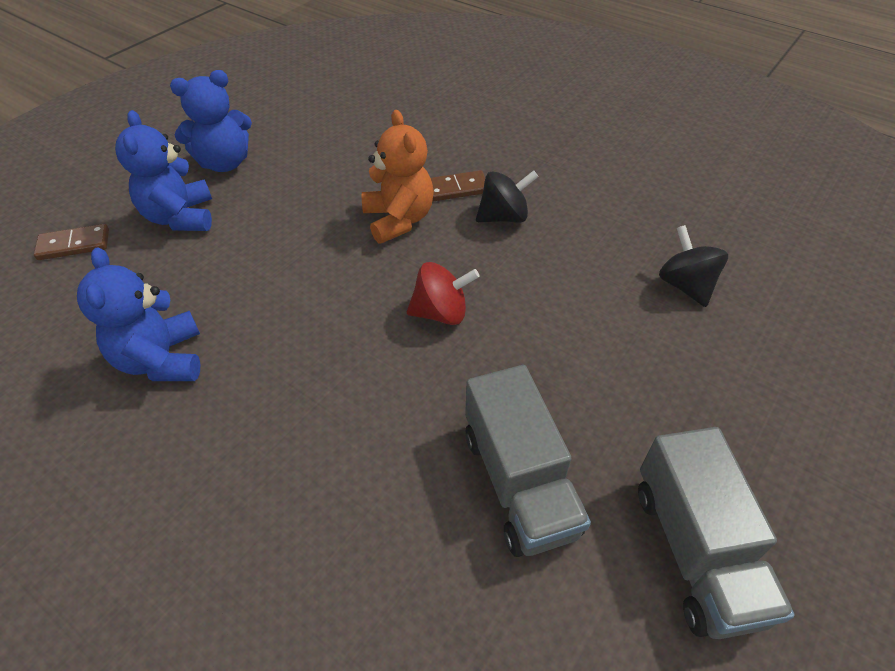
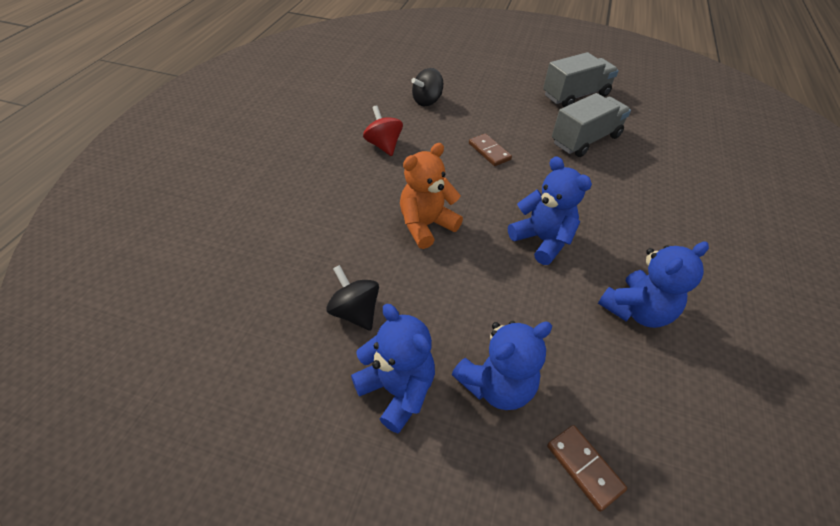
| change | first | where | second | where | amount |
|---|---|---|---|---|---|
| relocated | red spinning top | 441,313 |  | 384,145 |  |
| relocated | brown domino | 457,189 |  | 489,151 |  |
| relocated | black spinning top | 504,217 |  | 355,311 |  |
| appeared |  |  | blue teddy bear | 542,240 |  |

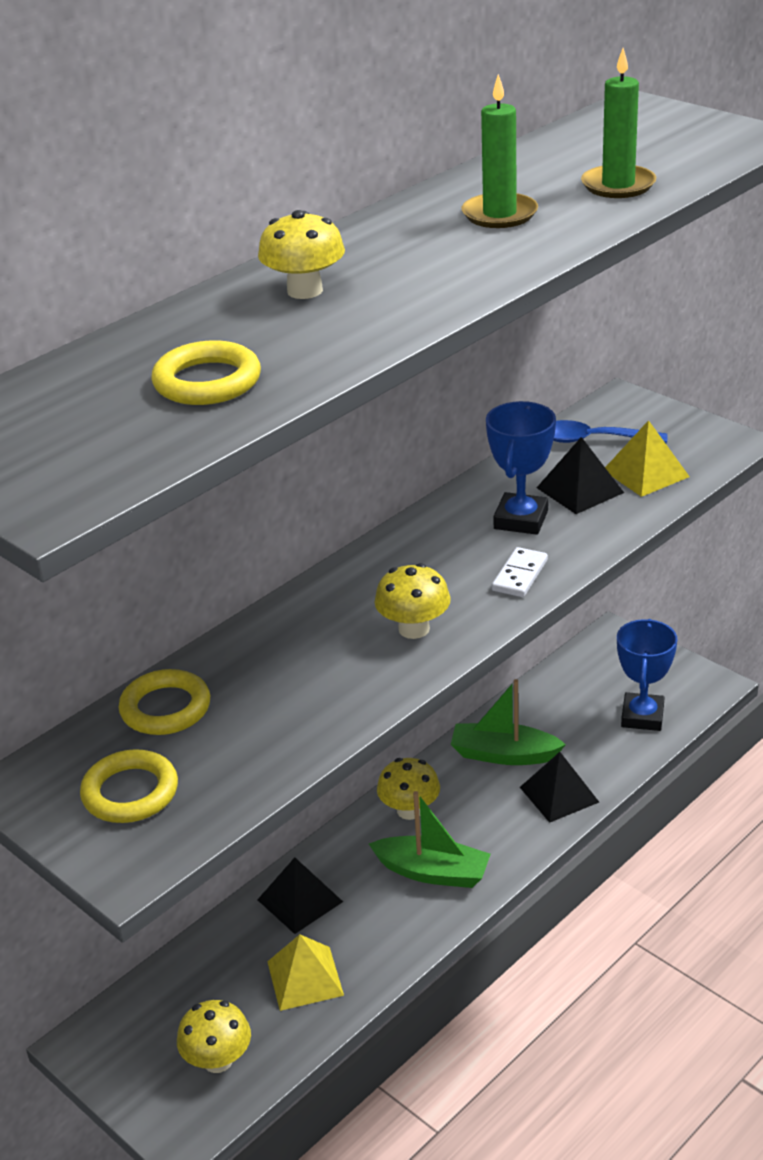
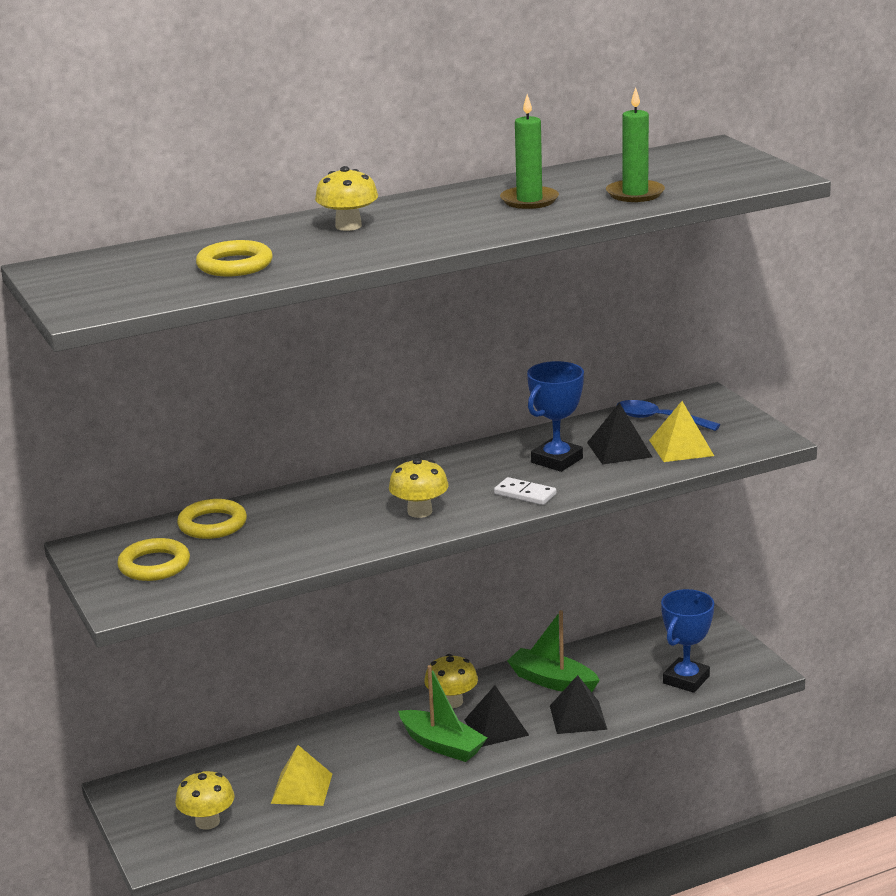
| change | first | where | second | where | amount |
|---|---|---|---|---|---|
| relocated | black pyramid | 300,900 |  | 496,727 |  |
| spun | white domino | 519,575 |  | 525,494 | 75 degrees clockwise |

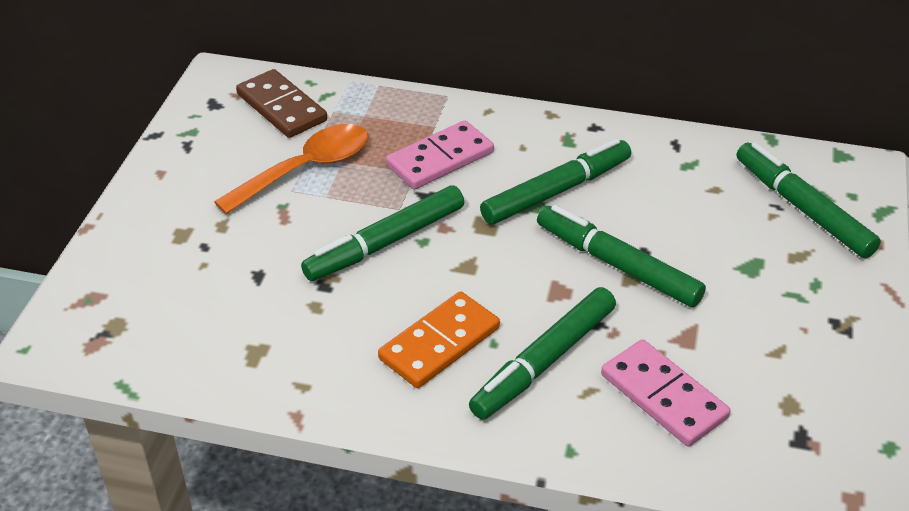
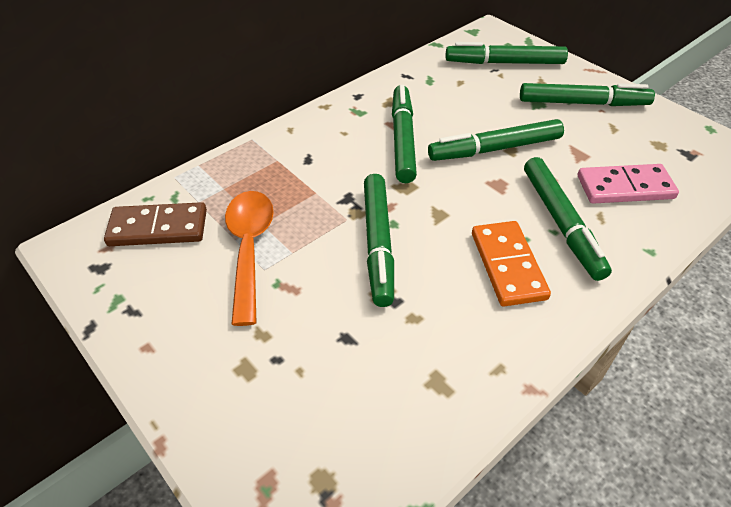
| change | first | where | second | where | amount |
|---|---|---|---|---|---|
| missing | pink domino | 440,159 |  |  |  |
| appeared |  |  | green marker | 583,103 |  |

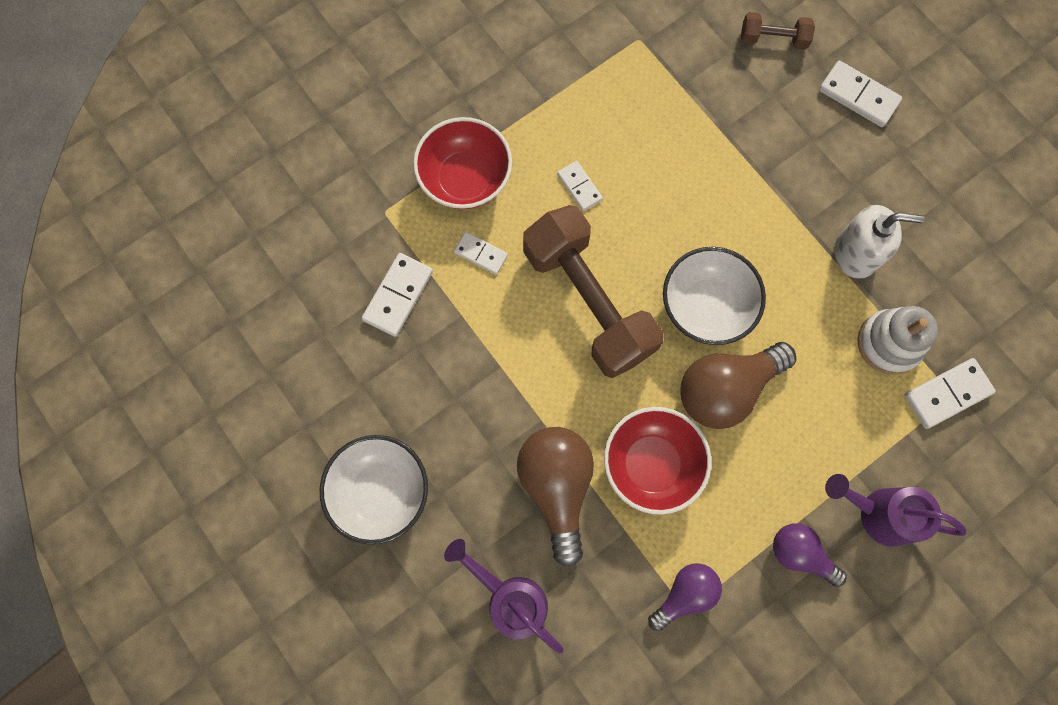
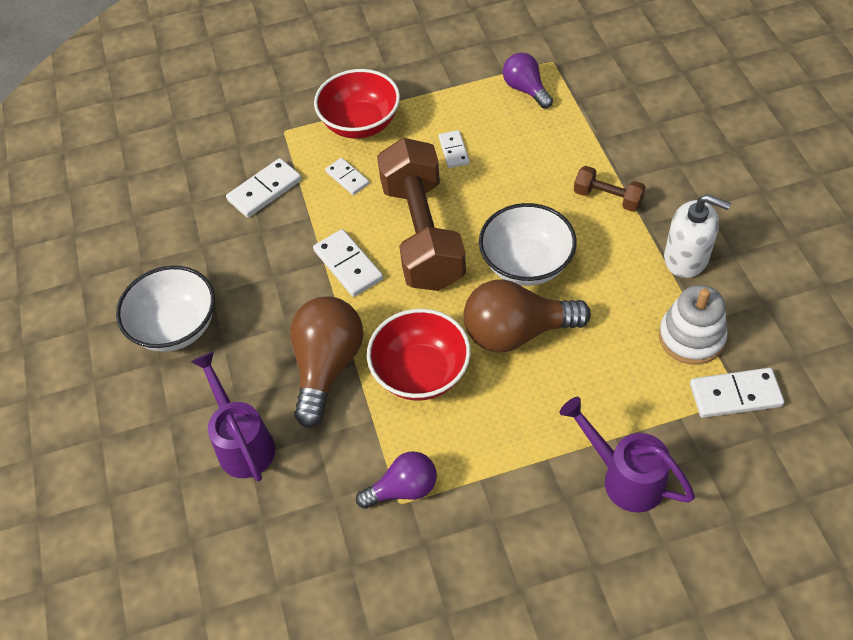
| change | first | where | second | where | amount |
|---|---|---|---|---|---|
| relocated | brown dumbbell | 773,39 |  | 607,198 |  |
| relocated | purple light bulb | 800,554 |  | 526,89 |  |
| relocated | white domino | 858,96 |  | 348,265 |  |

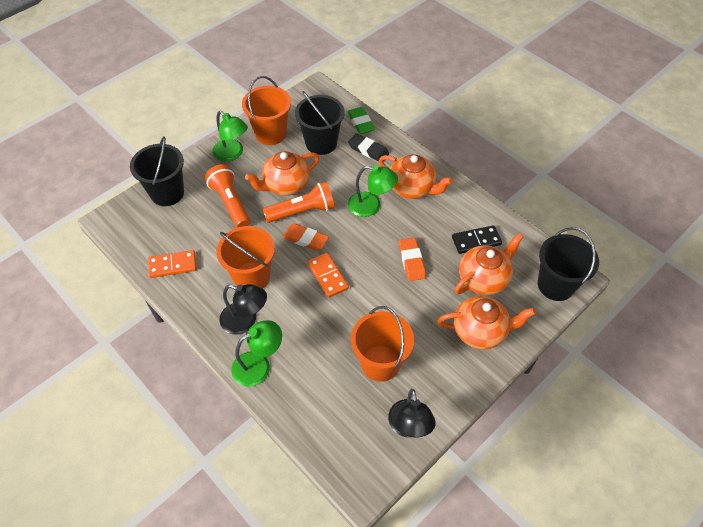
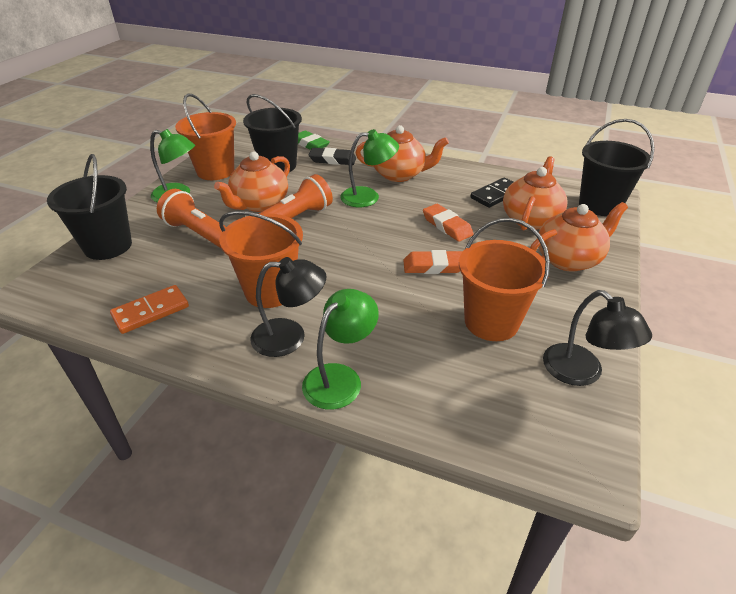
| change | first | where | second | where | amount |
|---|---|---|---|---|---|
| relocated | orange eraser | 305,239 |  | 434,266 |  |
| missing | orange domino | 328,276 |  |  |  |

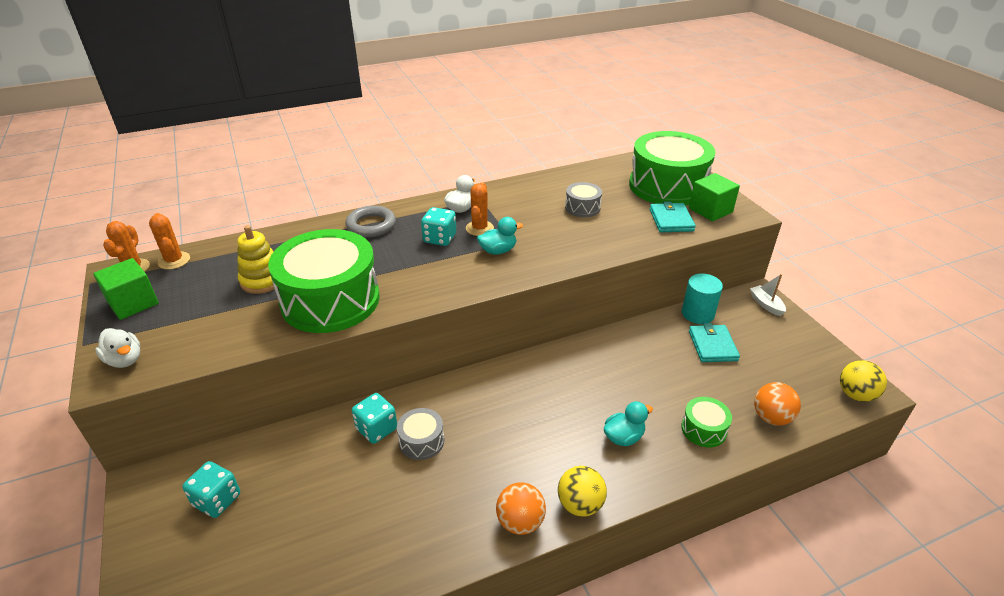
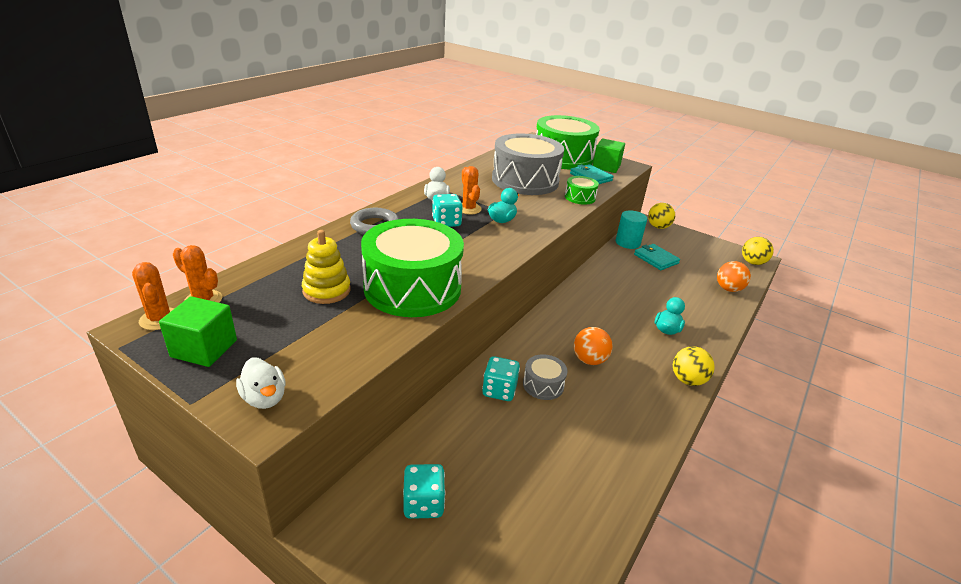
| change | first | where | second | where | amount |
|---|---|---|---|---|---|
| spun | white duck | 125,360 |  | 264,398 | 45 degrees clockwise |
| relocated | orange ball | 520,522 |  | 589,360 |  |
| size | grey drum | 582,207 |  | 525,180 | x2.28 |
| relocated | green drum | 703,429 |  | 580,197 |  |
| exchanged | white boat | 766,304 | yellow ball | 658,227 |  |

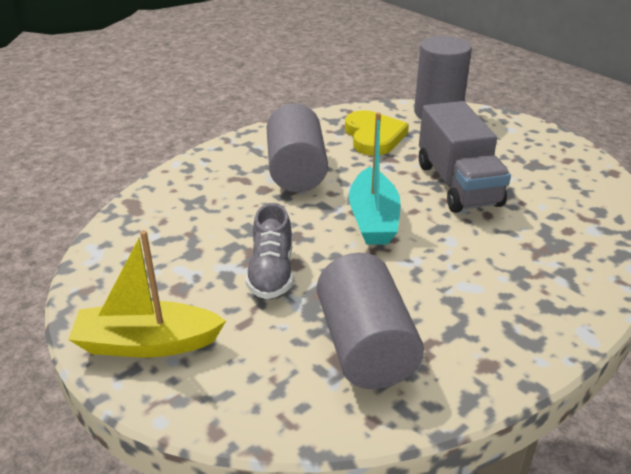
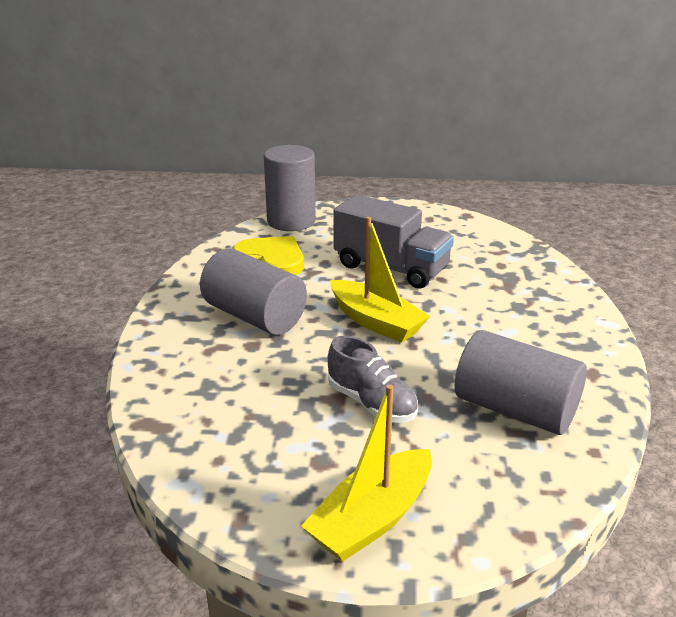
| change | first | where | second | where | amount |
|---|---|---|---|---|---|
| colour | turquoise boat | 373,219 | yellow boat | 376,322 |  |

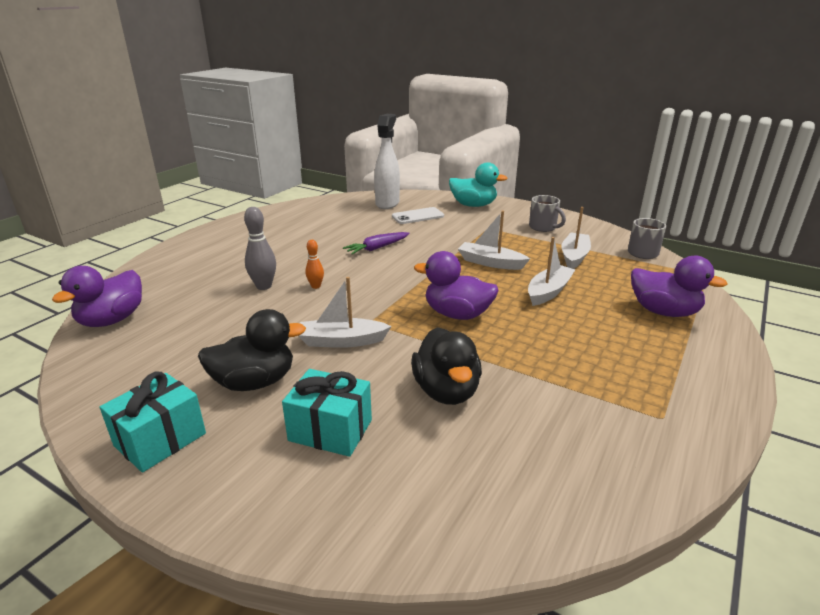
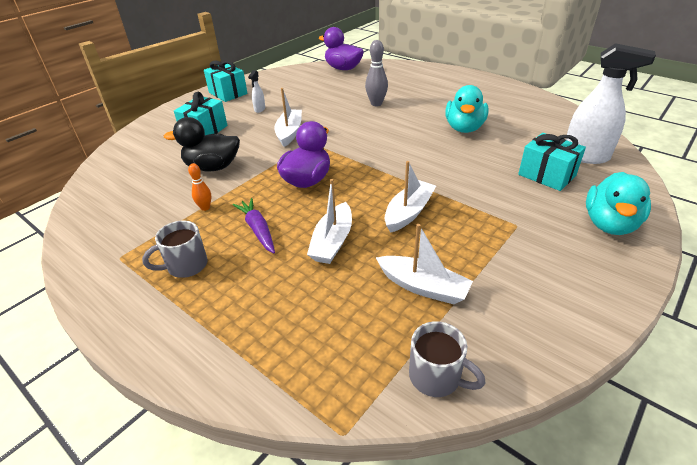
| change | first | where | second | where | amount |
|---|---|---|---|---|---|
| exchanged | black duck | 255,382 | white spray bottle | 259,109 |  |
| relocated | orange bowling pin | 316,286 |  | 205,208 |  |
| relocated | purple carrot | 377,248 |  | 258,230 |  |
| exchanged | white phone | 417,216 | turquoise gift | 547,175 |  |
| spun | white boat | 548,292 |  | 332,242 | 60 degrees clockwise |
| relocated | grey mug | 543,227 |  | 185,266 |  |
| missing | purple duck | 663,312 |  |  |  |
| appeared |  |  | turquoise duck | 464,128 |  |

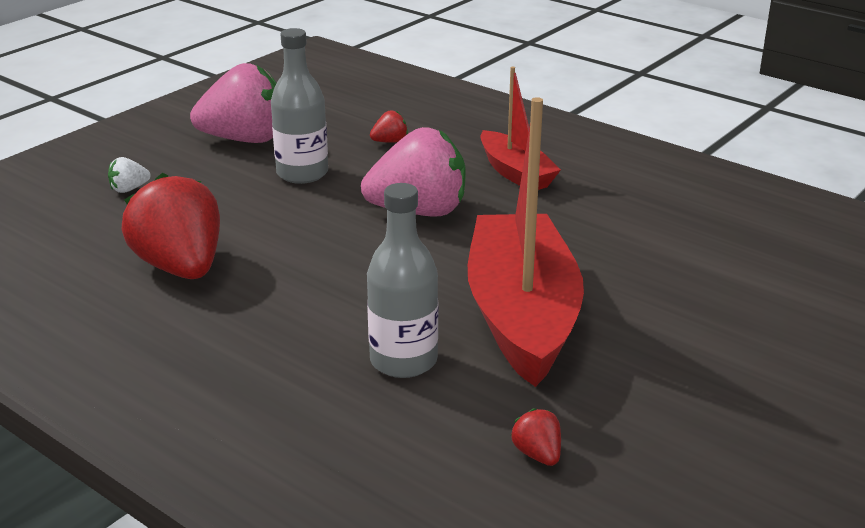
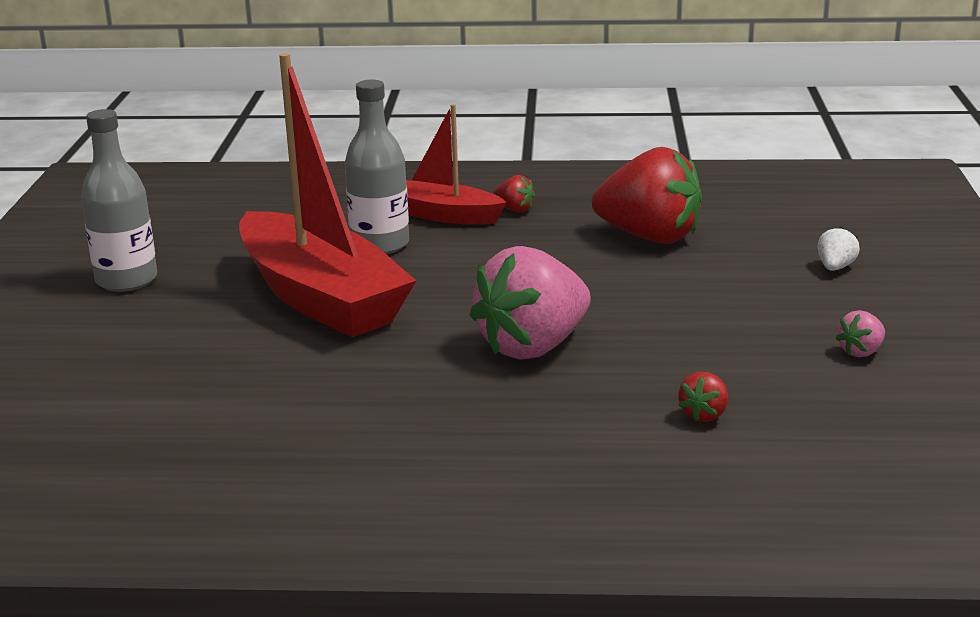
| change | first | where | second | where | amount |
|---|---|---|---|---|---|
| size | pink strawberry | 245,139 |  | 861,352 | x0.41 |
| relocated | grey bottle | 302,173 |  | 126,280 |  |
| relocated | red boat | 515,173 |  | 444,215 |  |
| relocated | red strawberry | 537,454 |  | 514,210 |  |

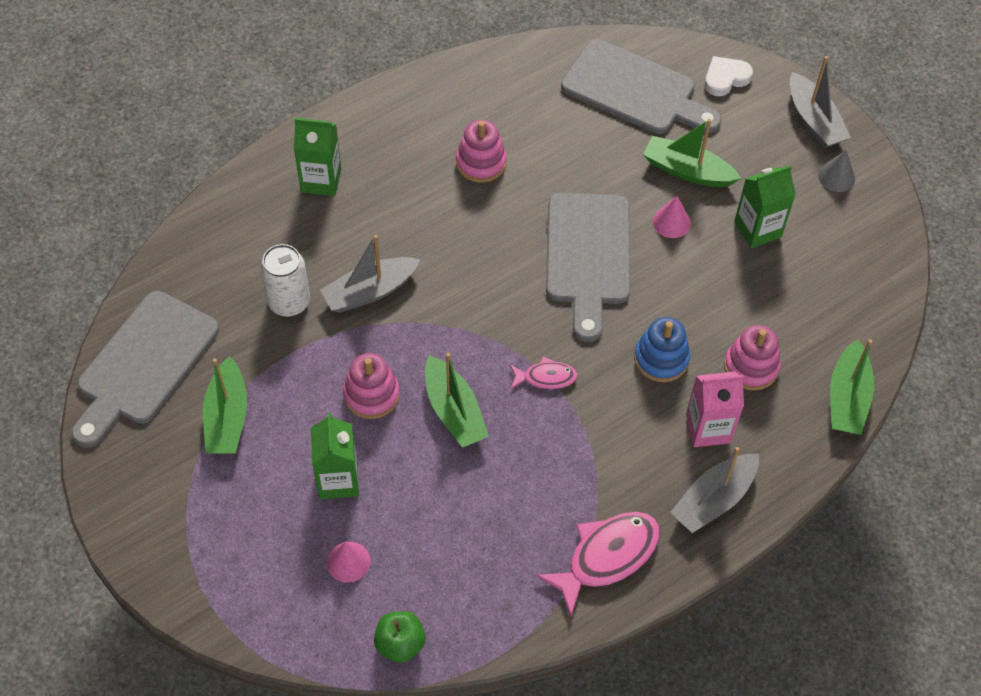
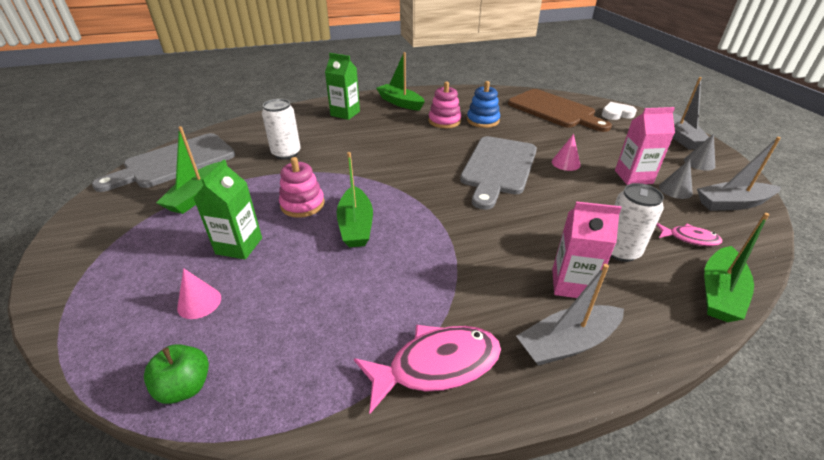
| change | first | where | second | where | amount |
|---|---|---|---|---|---|
| relocated | grey boat | 370,292 |  | 732,203 |  |
| relocated | pink fish | 546,377 |  | 689,238 |  |
| colour | grey cutting board | 634,90 | brown cutting board | 554,110 |  |
| relocated | blue stacking toy | 661,359 |  | 483,120 |  |
| relocated | green boat | 687,171 |  | 400,103 |  |
| exchanged | pink stacking toy | 751,367 | white can | 620,251 |  |
| colour | green carton | 757,229 | pink carton | 633,177 |  |
| appeared |  |  | grey cone | 675,190 |  |

